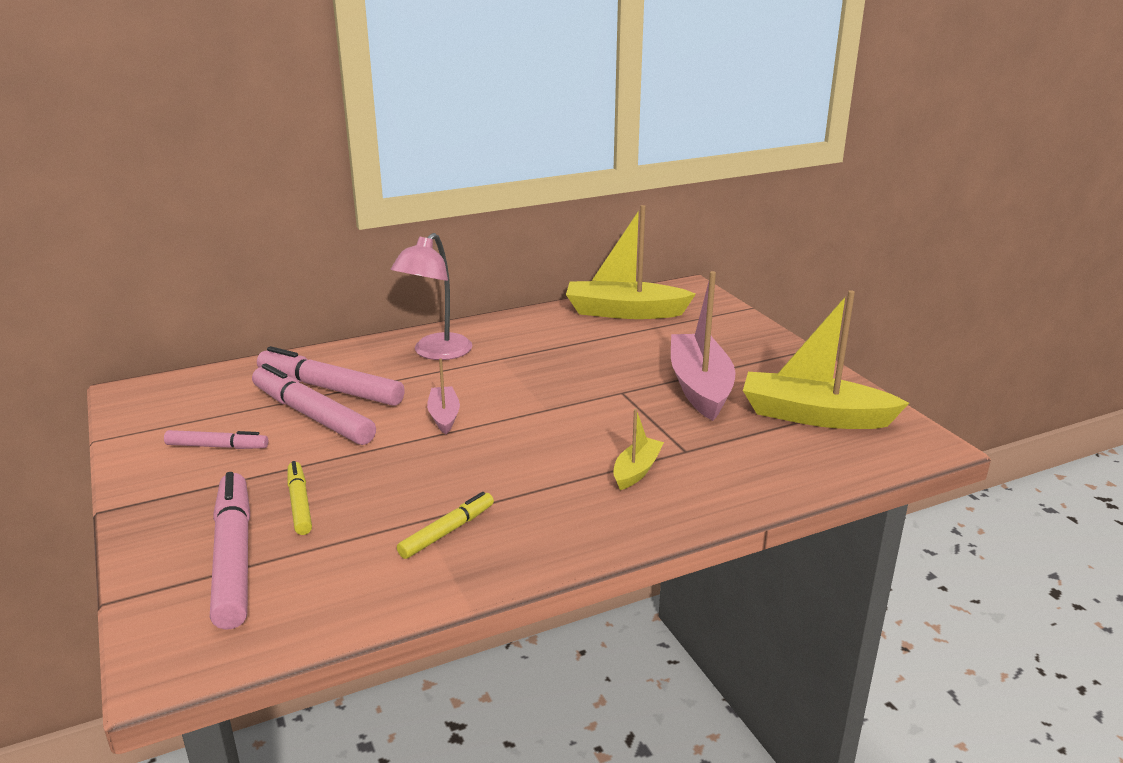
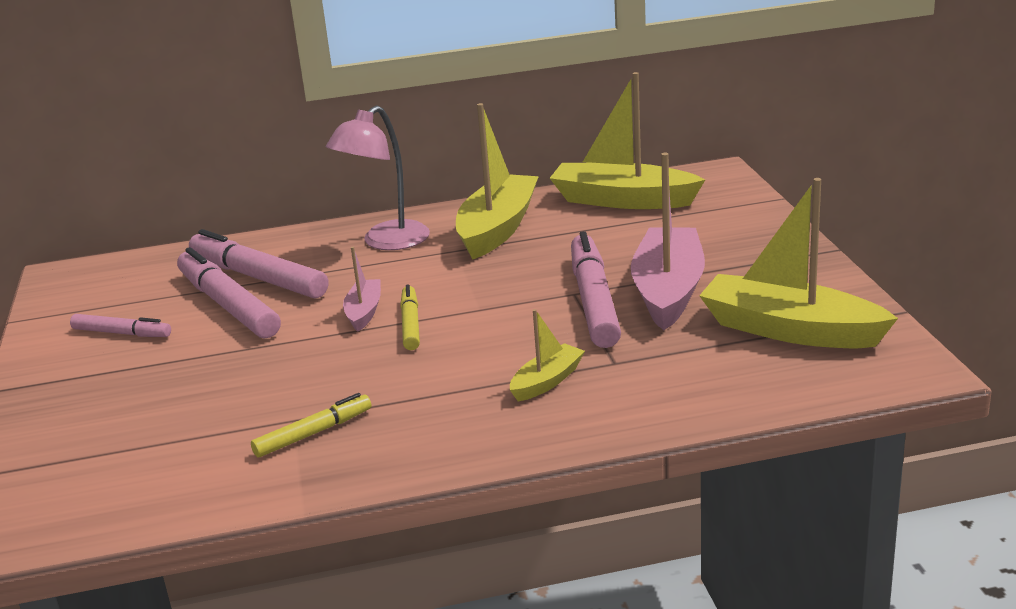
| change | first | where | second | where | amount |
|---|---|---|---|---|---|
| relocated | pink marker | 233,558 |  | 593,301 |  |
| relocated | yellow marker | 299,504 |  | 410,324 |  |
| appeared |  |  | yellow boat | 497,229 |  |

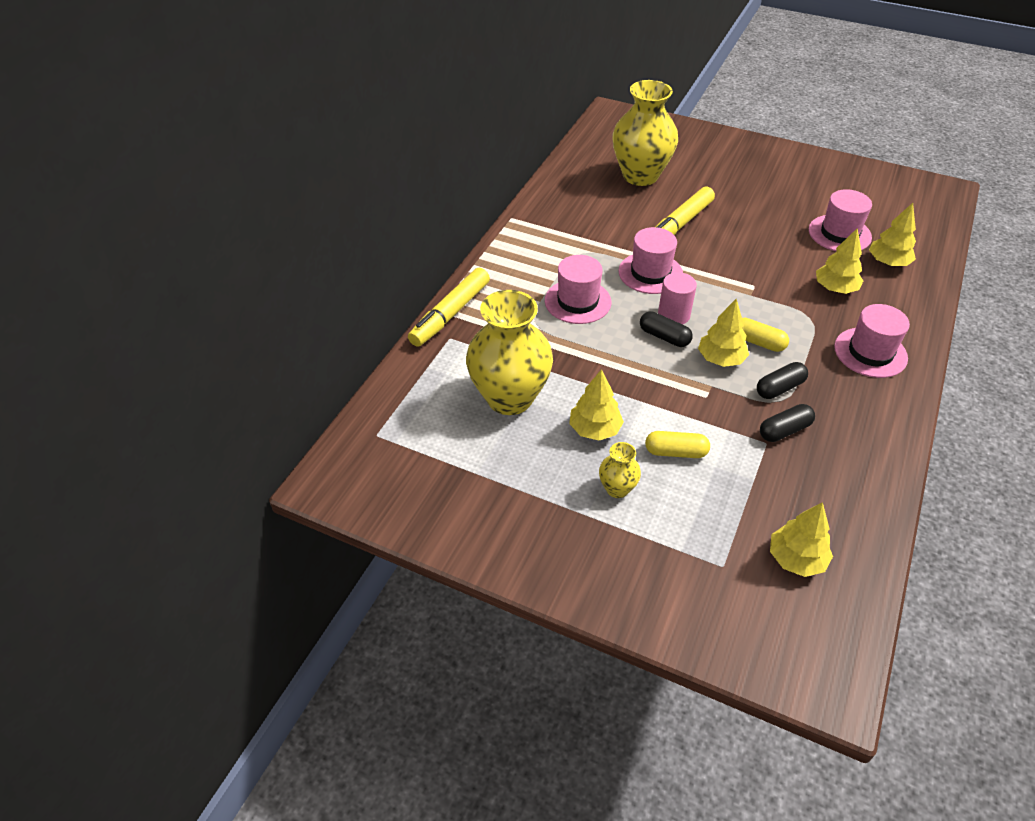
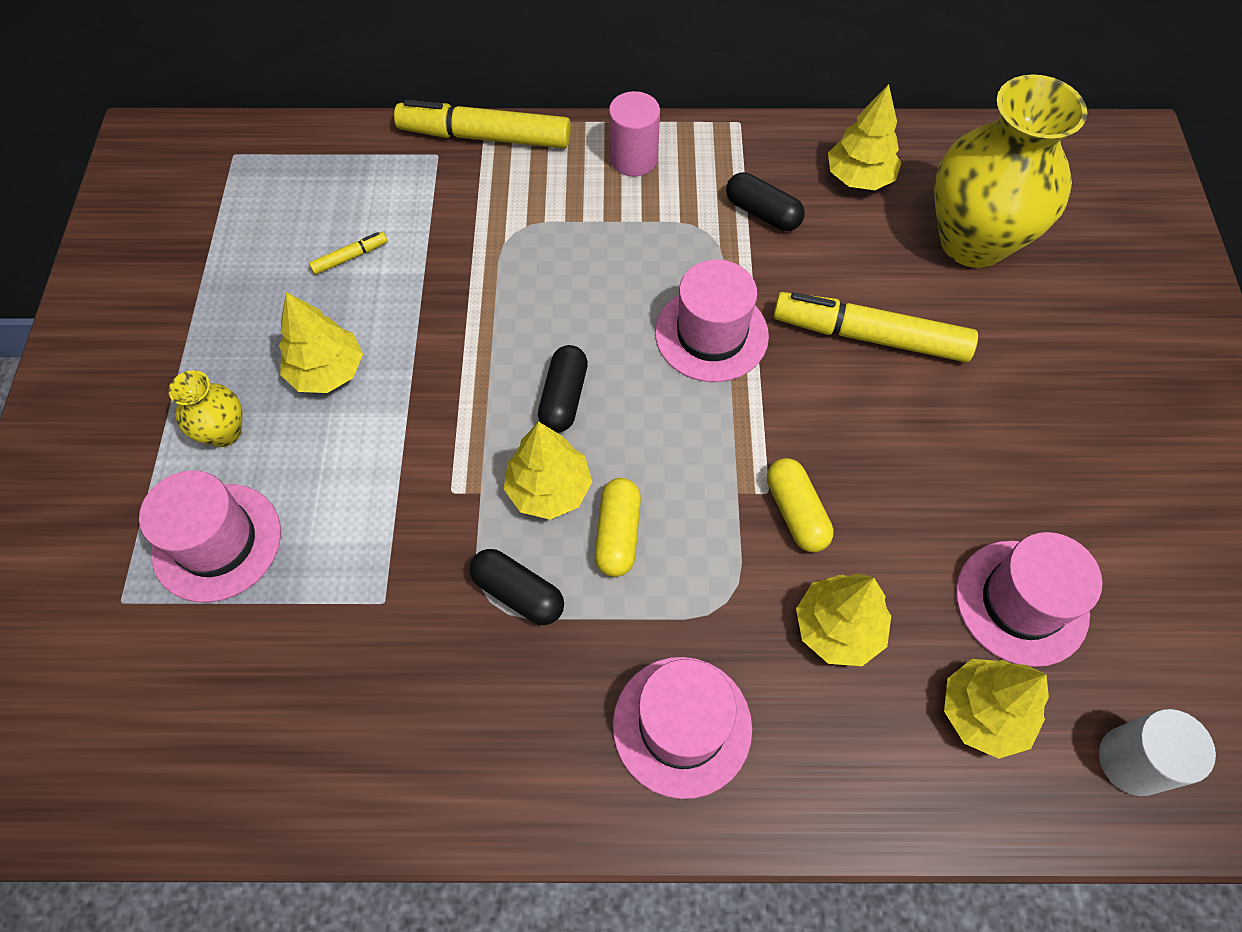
| change | first | where | second | where | amount |
|---|---|---|---|---|---|
| exchanged | yellow vase | 509,398 | yellow marker | 350,257 |  |
| relocated | pink hat | 577,301 |  | 217,542 |  |
| relocated | yellow capsule | 675,452 |  | 796,512 |  |
| relocated | pink cylinder | 673,315 |  | 633,159 |  |
| relocated | black capsule | 784,430 |  | 762,213 |  |
| relocated | yellow tree | 796,559 |  | 859,177 |  |
| appeared |  |  | white cylinder | 1131,761 |  |

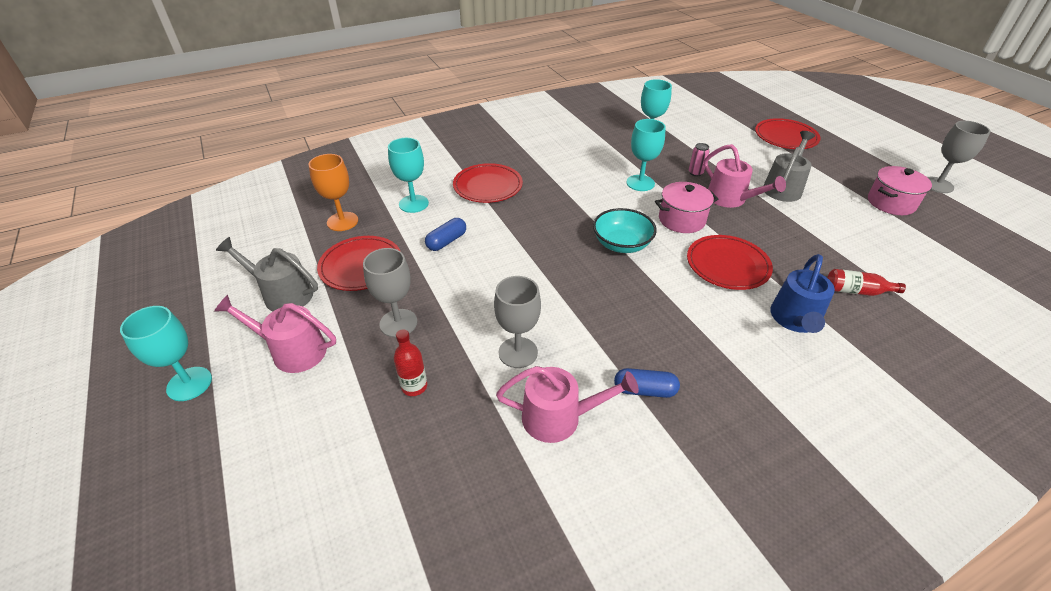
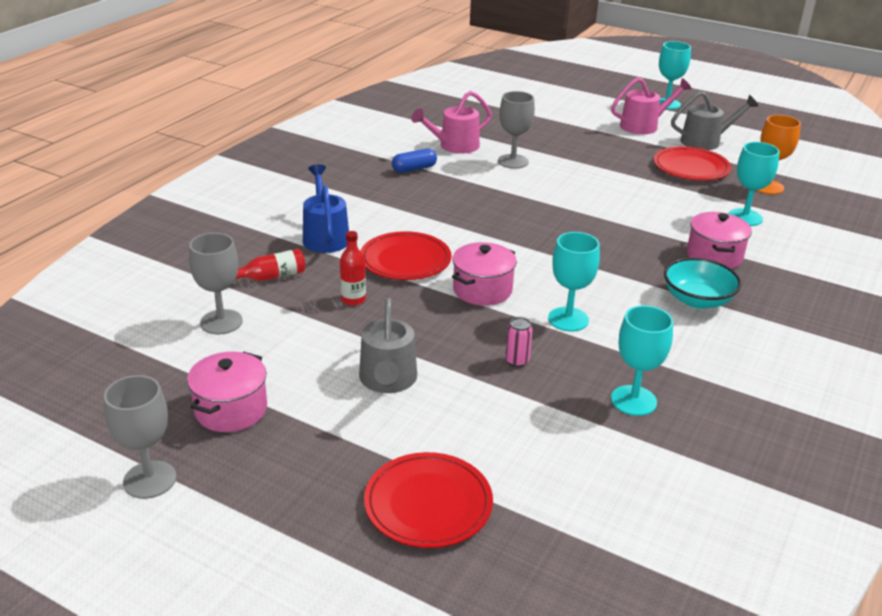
| change | first | where | second | where | amount |
|---|---|---|---|---|---|
| relocated | grey goblet | 398,323 |  | 221,322 |  |
| relocated | red bottle | 414,386 |  | 353,299 |  |
| missing | blue capsule | 446,241 |  |  |  |
| exchanged | red plate | 488,186 | pink pot | 714,256 |  |
| relocated | turquoise bowl | 621,244 |  | 697,300 |  |
| missing | pink watering can | 731,199 |  |  |  |

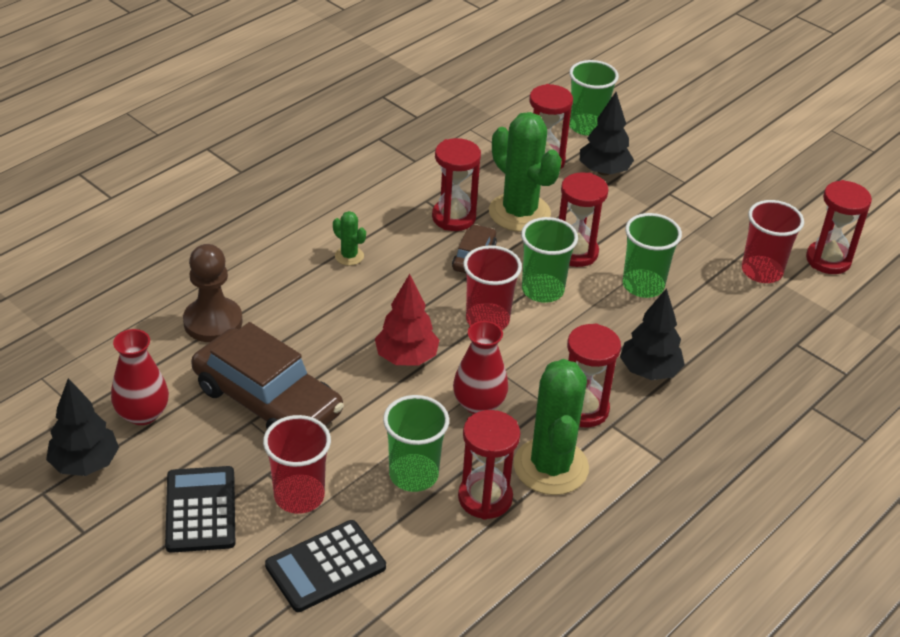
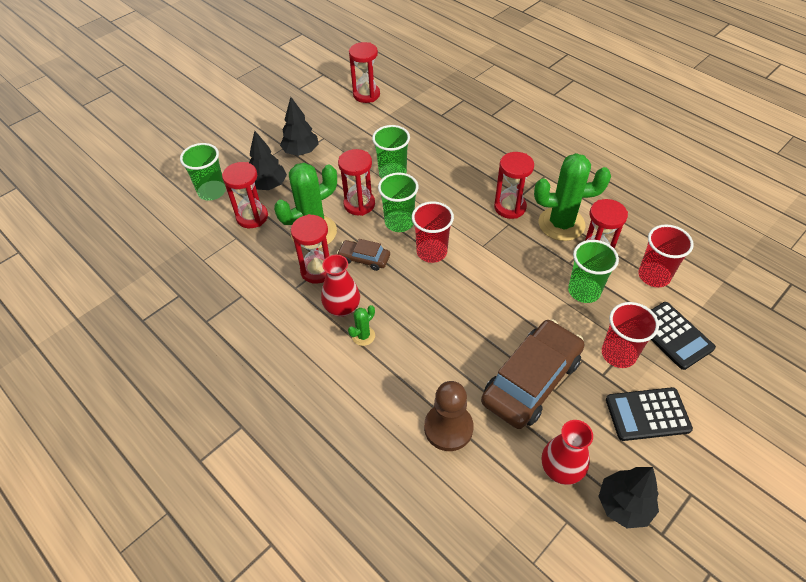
| change | first | where | second | where | amount |
|---|---|---|---|---|---|
| missing | red tree | 406,358 |  |  |  |
| relocated | red vase | 479,404 |  | 342,308 |  |
| relocated | black tree | 649,371 |  | 301,152 |  |
| relocated | red cup | 761,271 |  | 654,276 |  |

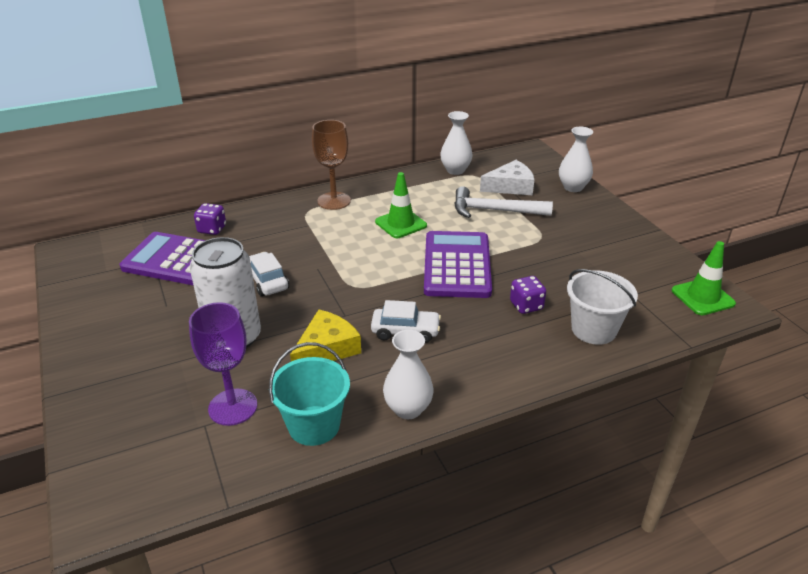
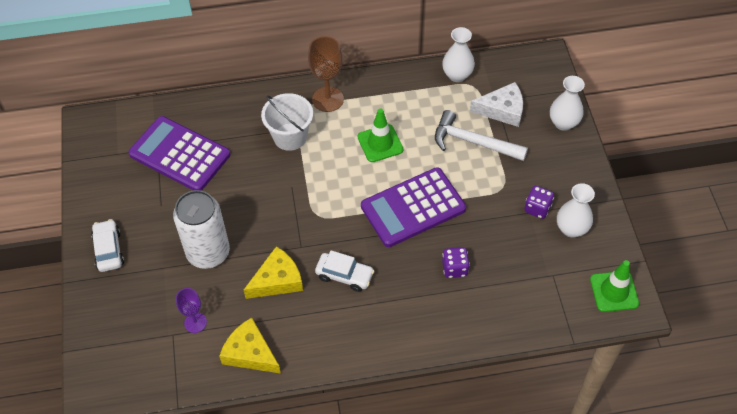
| change | first | where | second | where | amount |
|---|---|---|---|---|---|
| size | purple goblet | 233,407 |  | 195,322 | x0.62 |
| relocated | purple dice | 212,229 |  | 537,208 |  |
| relocated | white car | 267,281 |  | 108,250 |  |
| exchanged | turquoise bucket | 314,425 | yellow cheese | 250,353 |  |
| relocated | white vase | 408,409 |  | 571,229 |  |
| spun | purple calculator | 457,265 |  | 413,208 | 135 degrees counterclockwise |
| relocated | white bucket | 593,329 |  | 290,137 |  |

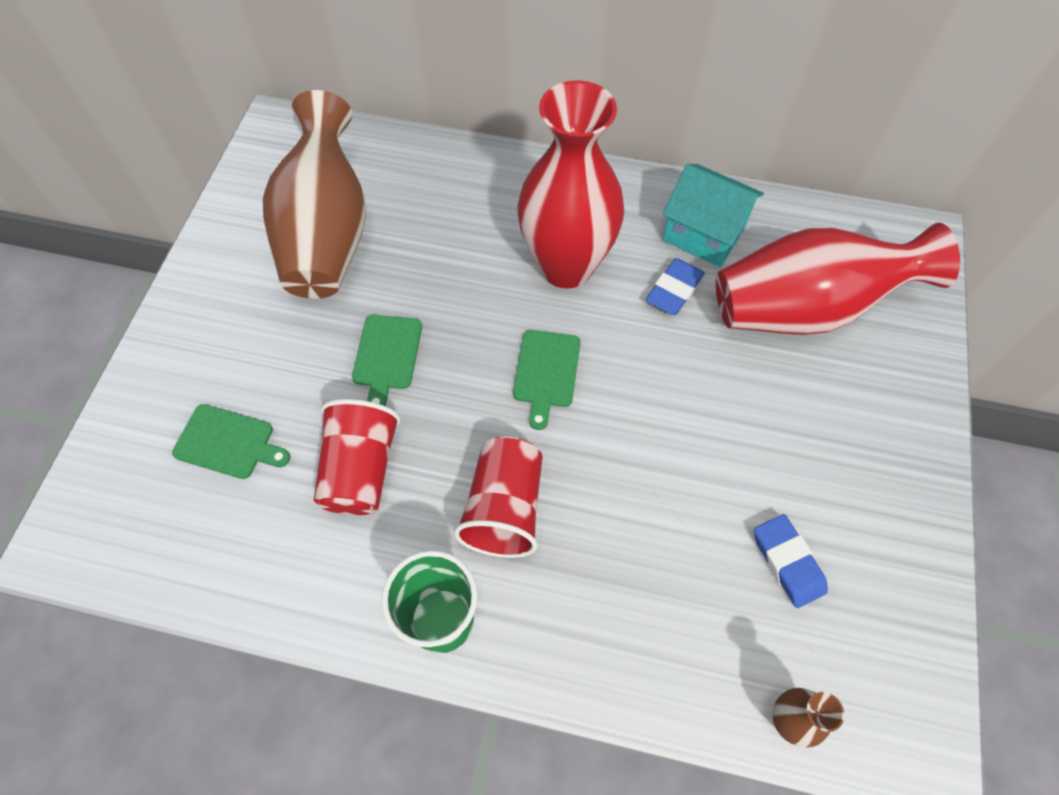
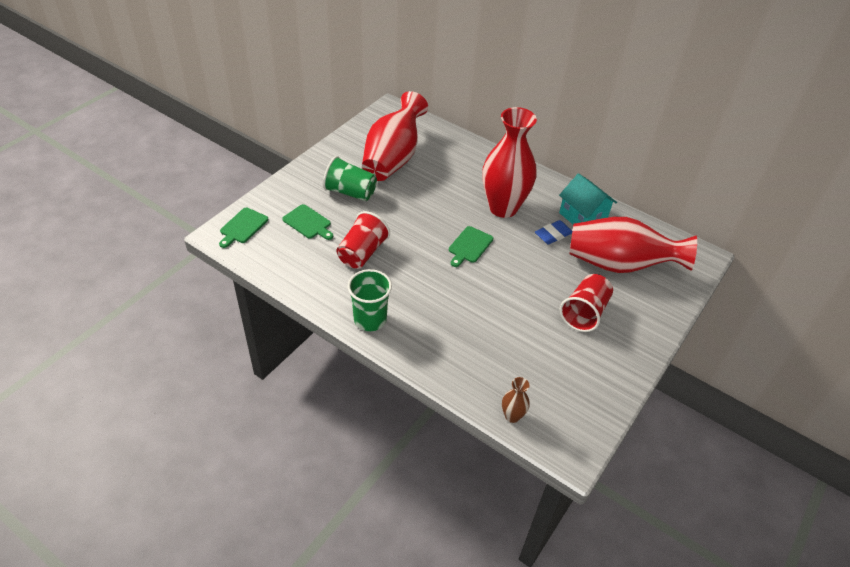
| change | first | where | second | where | amount |
|---|---|---|---|---|---|
| colour | brown vase | 327,233 | red vase | 393,158 |  |
| relocated | green cutting board | 387,356 |  | 243,227 |  |
| relocated | red cup | 504,508 |  | 584,312 |  |
| missing | blue eraser | 787,562 |  |  |  |
| appeared |  |  | green cup | 350,192 |  |

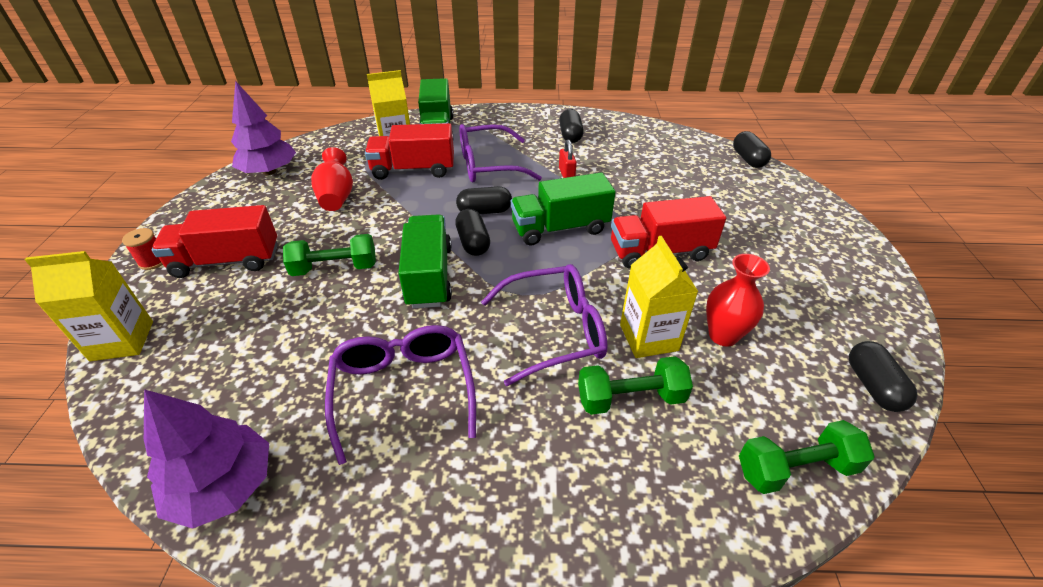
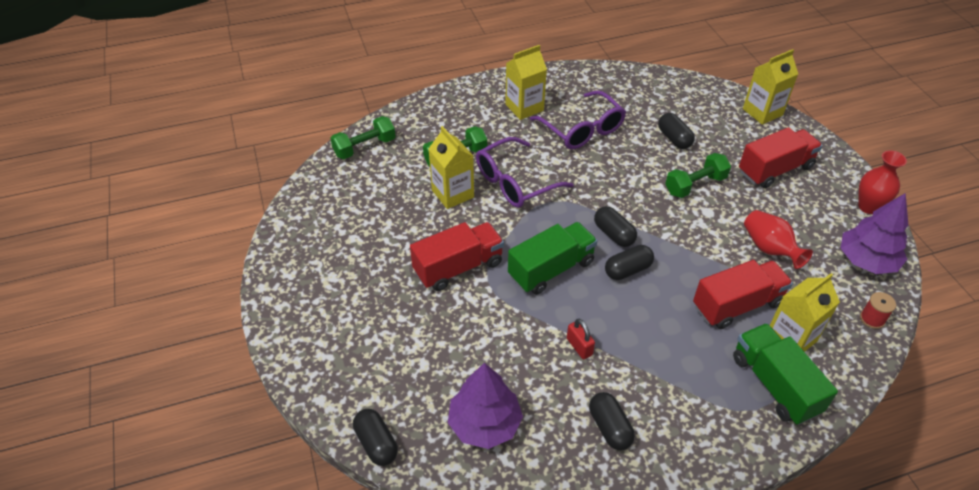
| change | first | where | second | where | amount |
|---|---|---|---|---|---|
| relocated | red spool | 153,261 |  | 872,319 |  |
| relocated | purple tree | 224,486 |  | 485,423 |  |
| missing | green truck | 429,276 |  |  |  |
| missing | purple glasses | 487,165 |  |  |  |
| relocated | red vase | 723,335 |  | 868,206 |  |
| relocated | black capsule | 873,386 |  | 674,139 |  |
| appeared |  |  | yellow carton | 524,107 |  |

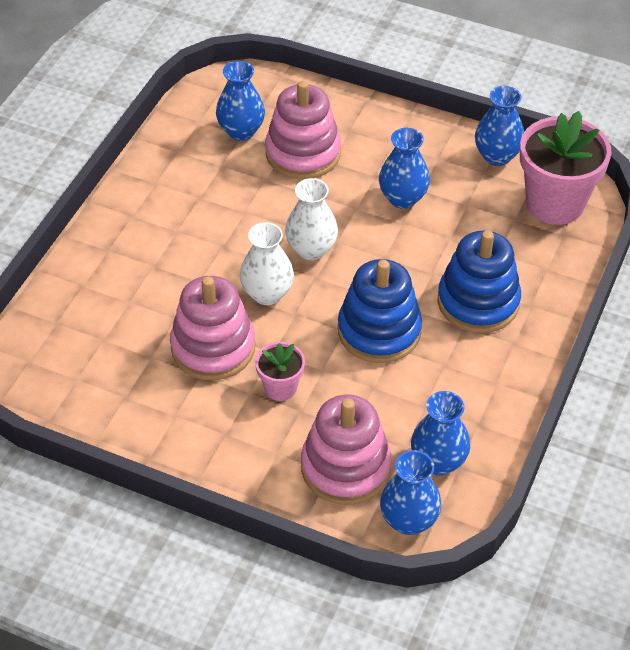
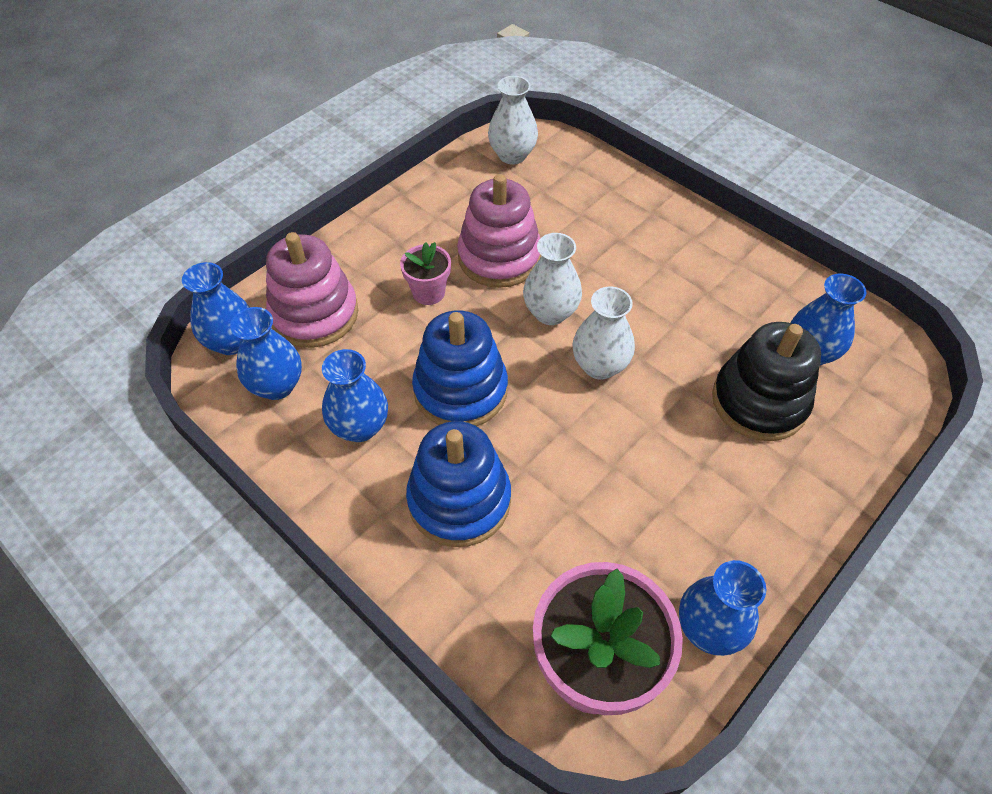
| change | first | where | second | where | amount |
|---|---|---|---|---|---|
| colour | pink stacking toy | 303,153 | black stacking toy | 759,401 |  |
| relocated | blue vase | 402,198 |  | 360,427 |  |
| appeared |  |  | white vase | 512,155 |  |

